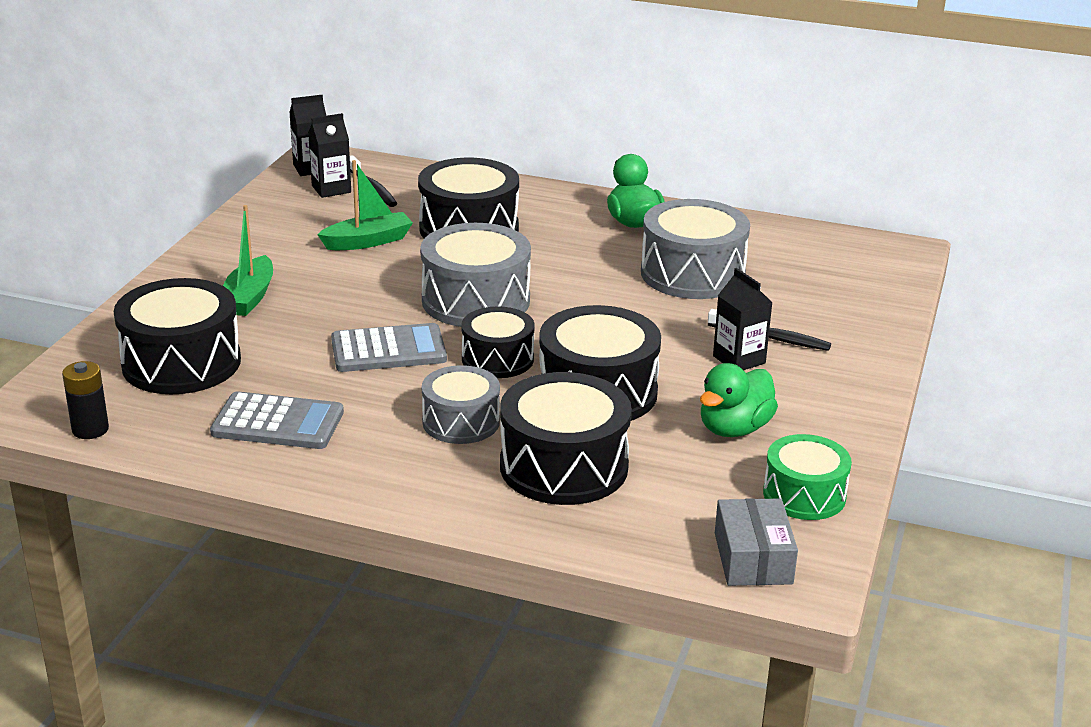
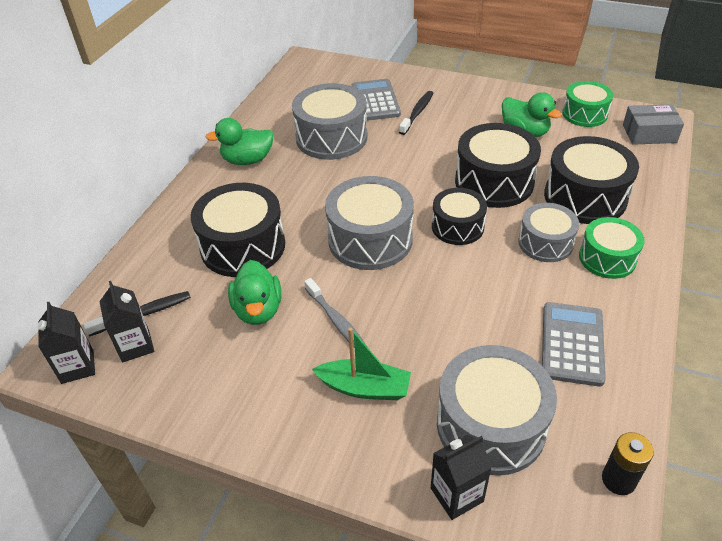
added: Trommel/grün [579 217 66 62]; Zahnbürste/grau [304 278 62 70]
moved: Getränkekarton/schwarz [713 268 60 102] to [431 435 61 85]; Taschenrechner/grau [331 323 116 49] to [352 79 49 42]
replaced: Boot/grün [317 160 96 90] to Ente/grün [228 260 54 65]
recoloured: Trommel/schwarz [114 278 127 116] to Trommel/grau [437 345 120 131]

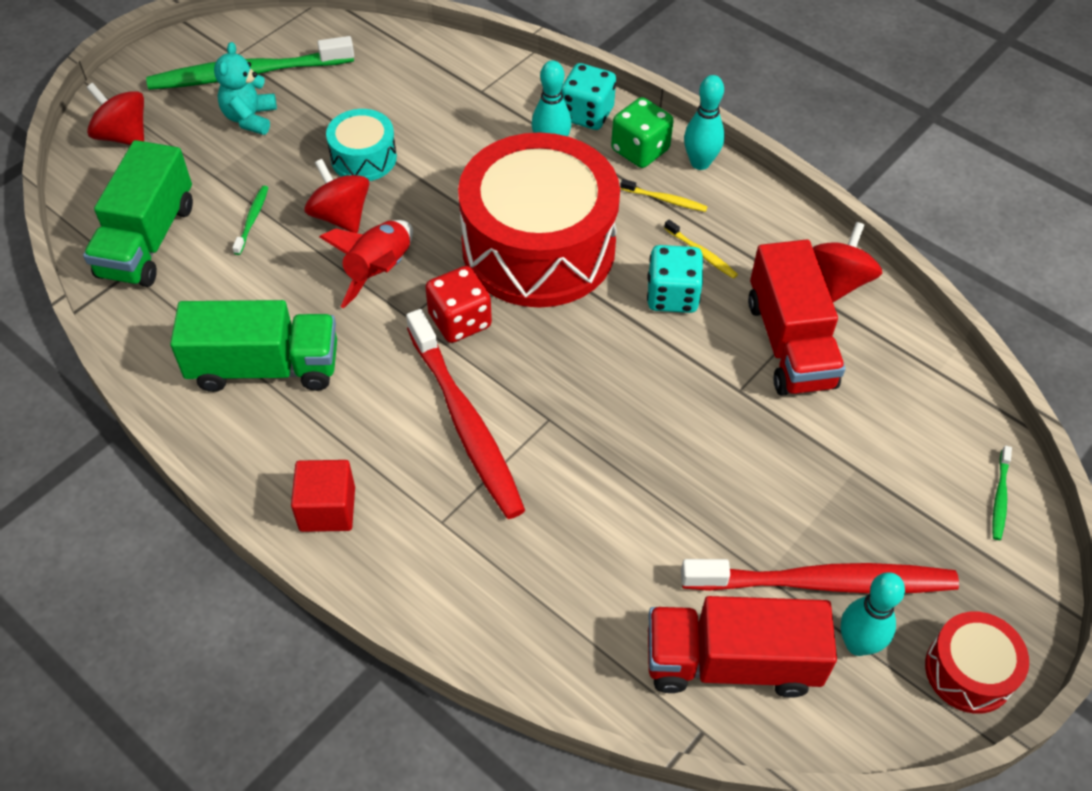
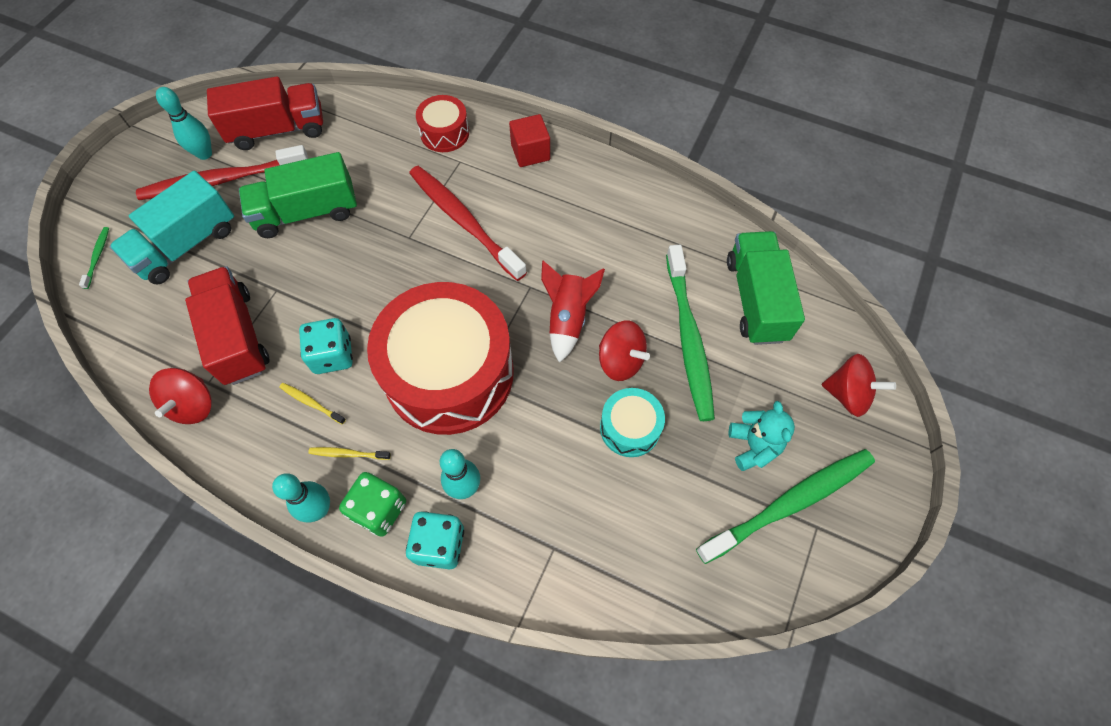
removed: Spielwürfel/rot [425 266 67 77]
added: Lastwagen/türkis [109 171 125 113]
moved: Lastwagen/grün [170 300 167 92] to [239 152 118 86]; Trommel/rot [925 612 104 102] to [416 95 53 57]
resized: Zahnbürste/grün [232 186 36 69] = [666 245 49 176] x2.47

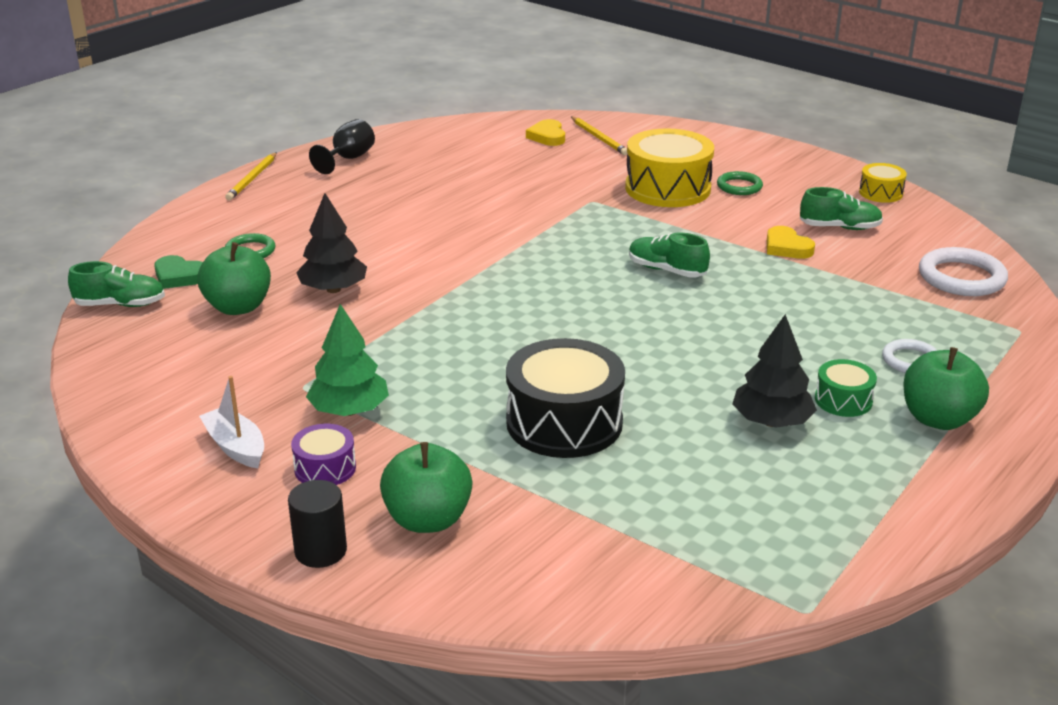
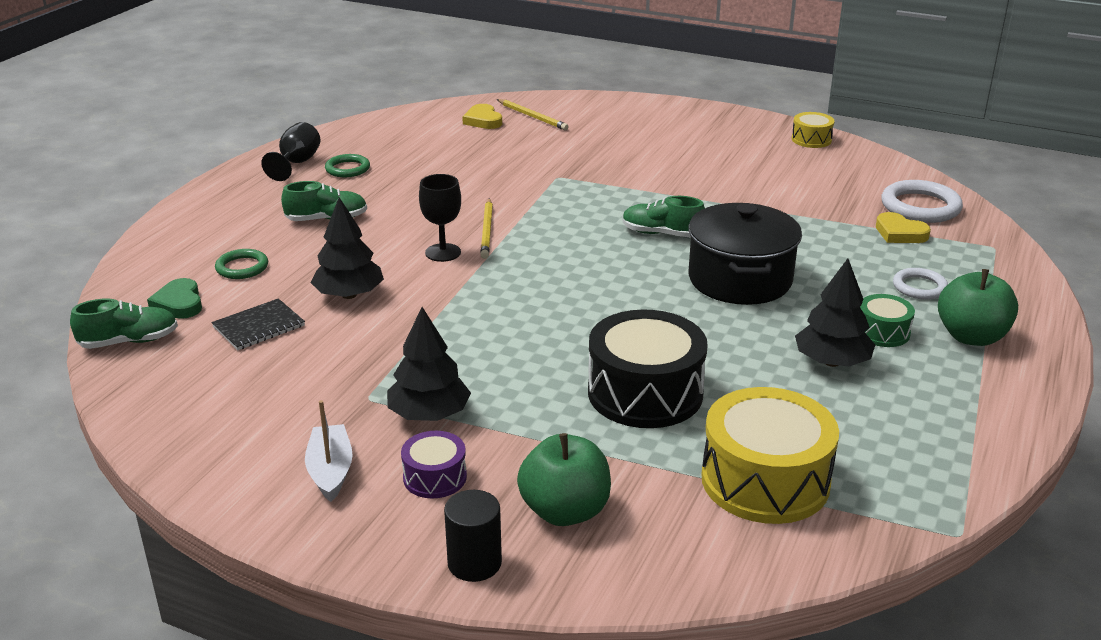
added: Kelch/schwarz [419 174 42 88]; Kochtopf/schwarz [688 203 114 102]
moved: Trommel/gelb [625 128 89 79] to [701 387 138 137]; Bleistift/gelb [225 152 52 48] to [480 198 13 61]; Ring/grün [717 171 46 24] to [325 154 45 23]; Schuh/grün [800 187 83 43] to [281 181 86 40]; Herz/gelb [767 226 48 33] to [876 212 55 31]
replaced: Apfel/grün [197 242 74 73] to Notizbuch/schwarz [212 298 93 52]
recoloured: Baum/grün [306 304 83 112] to Baum/schwarz [387 307 84 114]
turned: Herz/grün [154 255 49 34] = [147 278 55 41] 60 degrees clockwise; Boot/weiß [199 376 65 92] = [305 400 48 102] 45 degrees clockwise

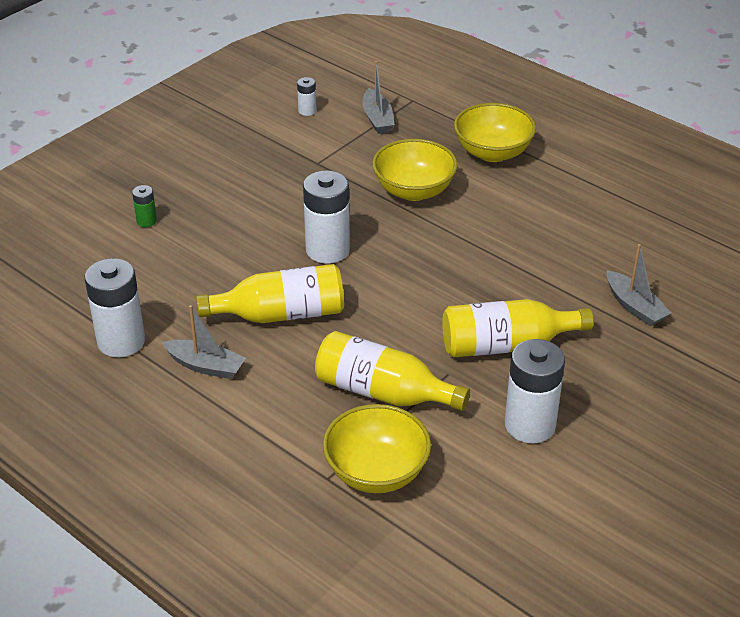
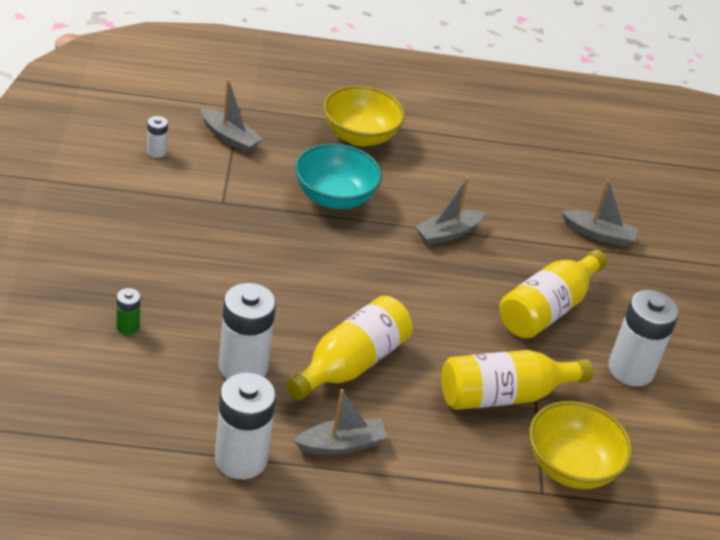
added: Boot/grau [415 177 70 68]
moved: Batterie/weiß [303 170 47 94] to [218 283 58 96]
recoloured: Schüssel/gelb [372 139 86 62] to Schüssel/türkis [295 144 87 65]

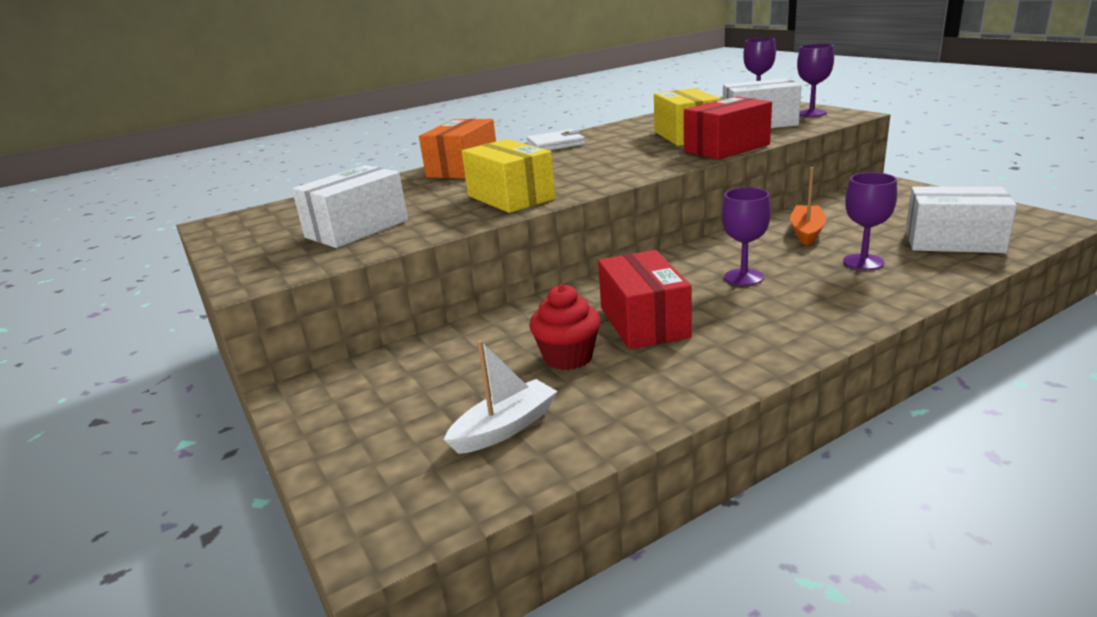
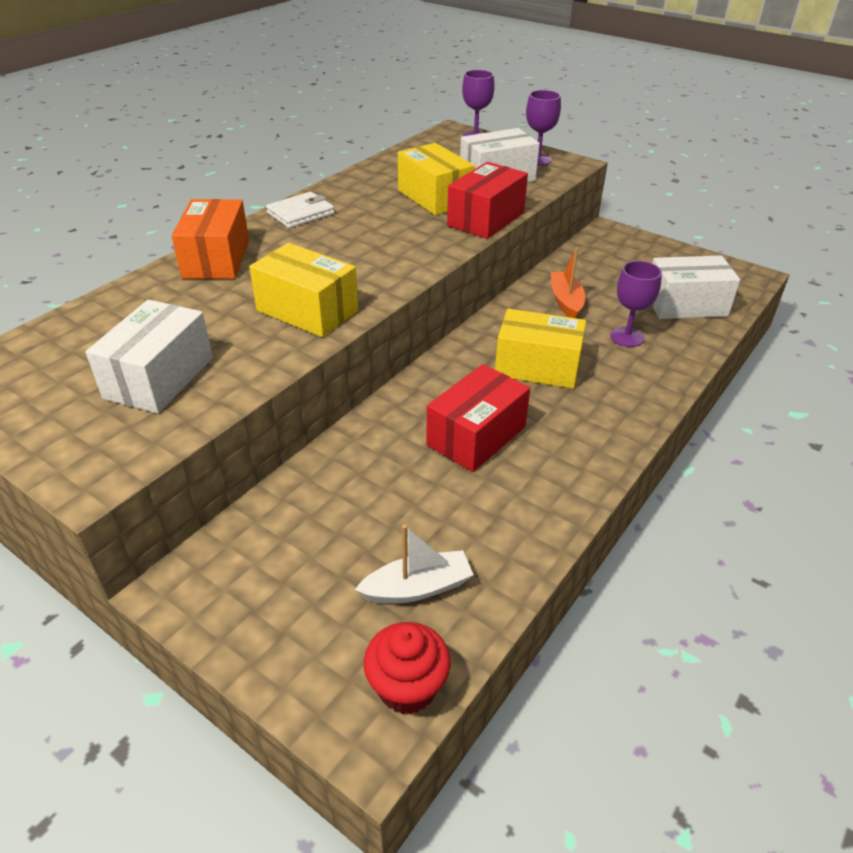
moved: Muffin/rot [529 284 72 86] to [364 622 87 92]
replaced: Kelch/lila [722 187 49 99] to Schachtel/gelb [495 309 91 80]
turned: Schachtel/rot [598 250 94 99] = [426 364 104 108] 75 degrees clockwise; Boot/weiß [444 340 114 114] = [355 525 119 79] 45 degrees clockwise

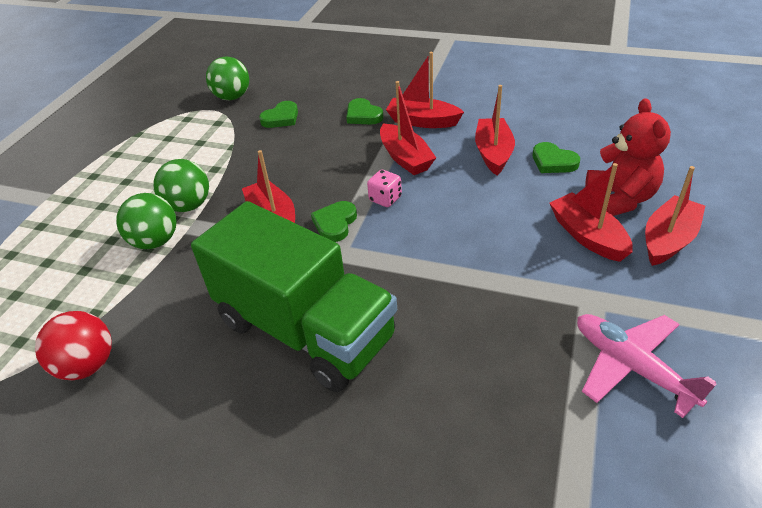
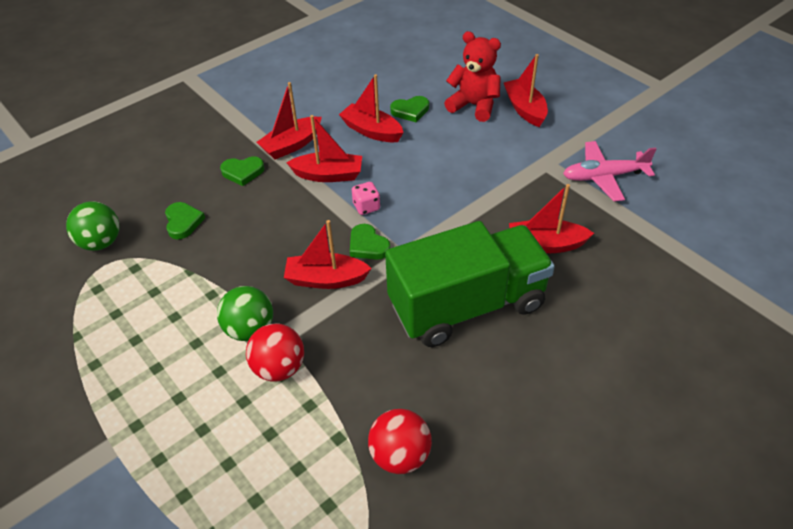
moved: Boot/rot [550 163 83 99] to [509 184 85 69]
recoloured: Ball/grün [116 193 61 56] to Ball/rot [246 324 58 58]

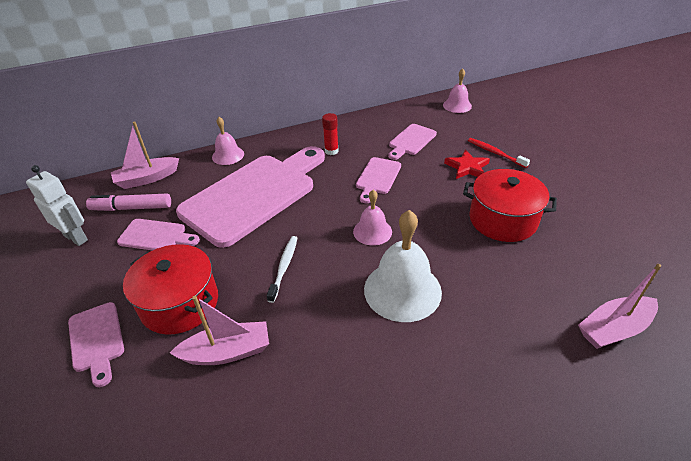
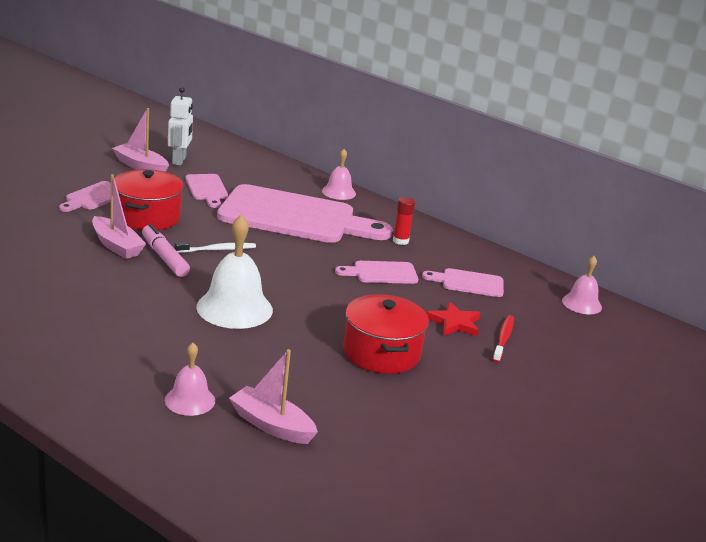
moved: Boot/rosa [111 121 68 68] to [112 108 57 64]; Glocke/rosa [353 190 39 56] to [165 343 50 73]; Filzstift/rosa [86 193 85 18] to [142 224 48 53]

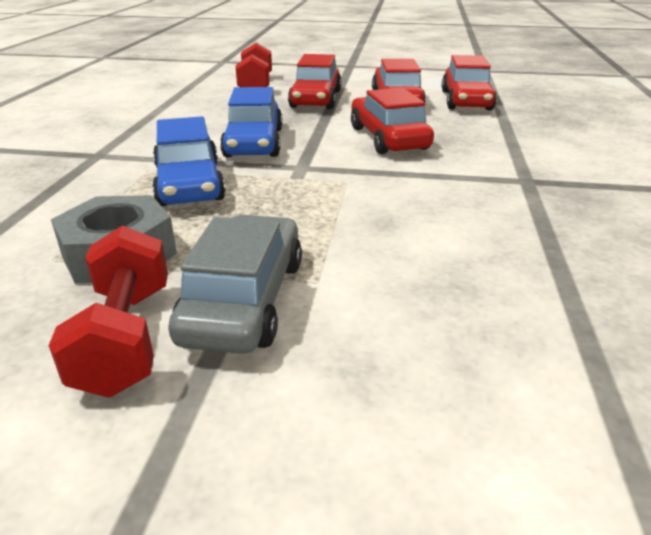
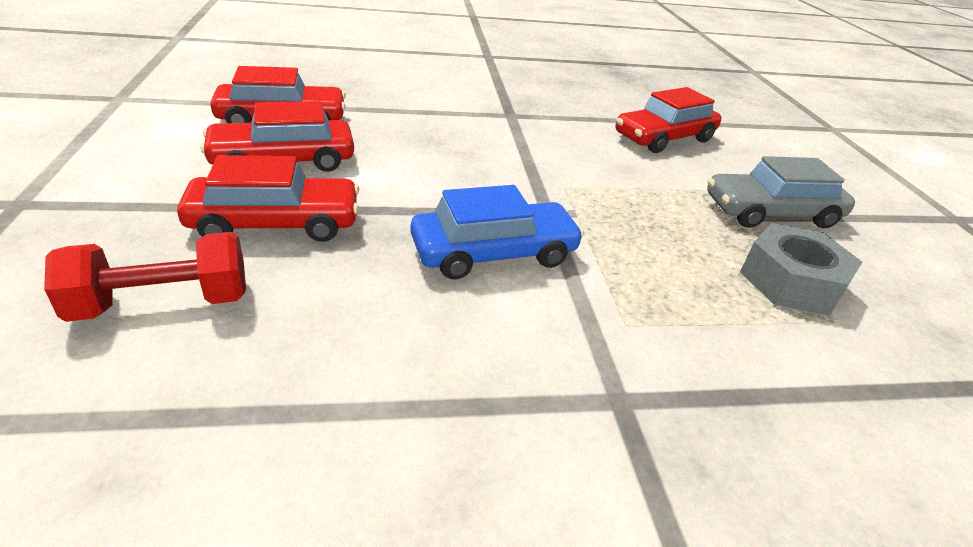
removed: Auto/blau [152 116 74 90]; Hantel/rot [48 226 120 172]
moved: Auto/rot [351 88 83 66] to [615 87 107 66]

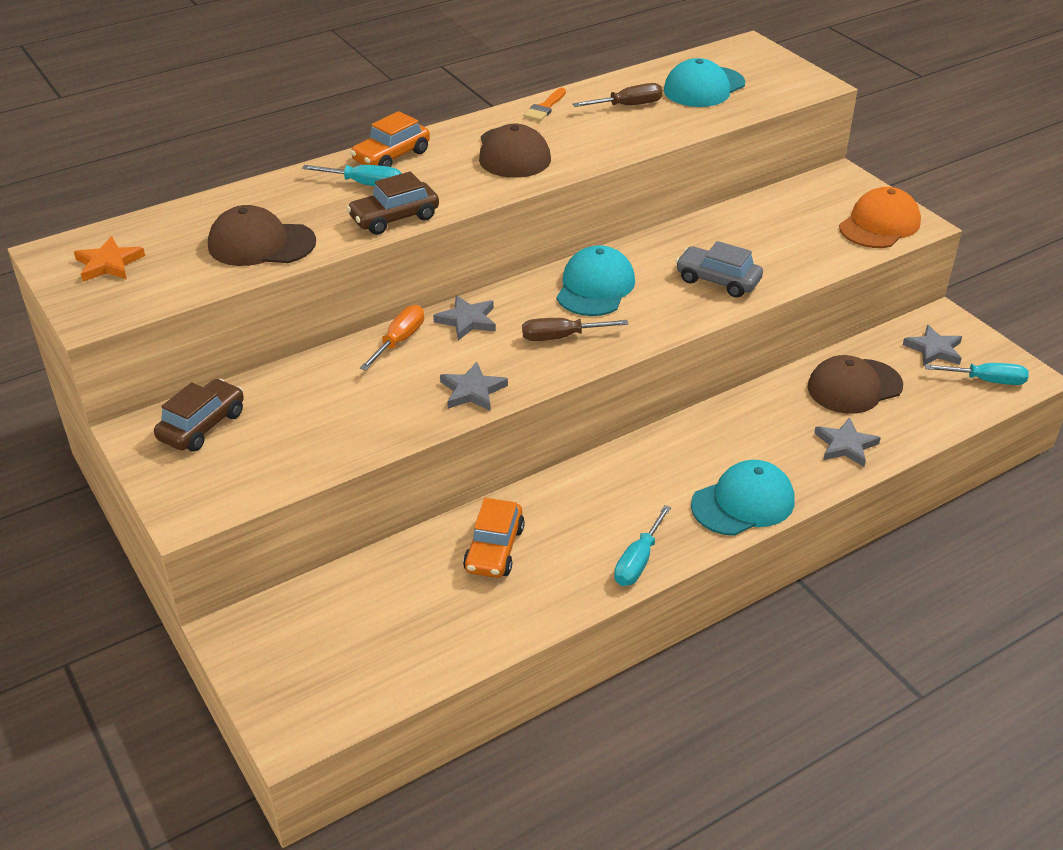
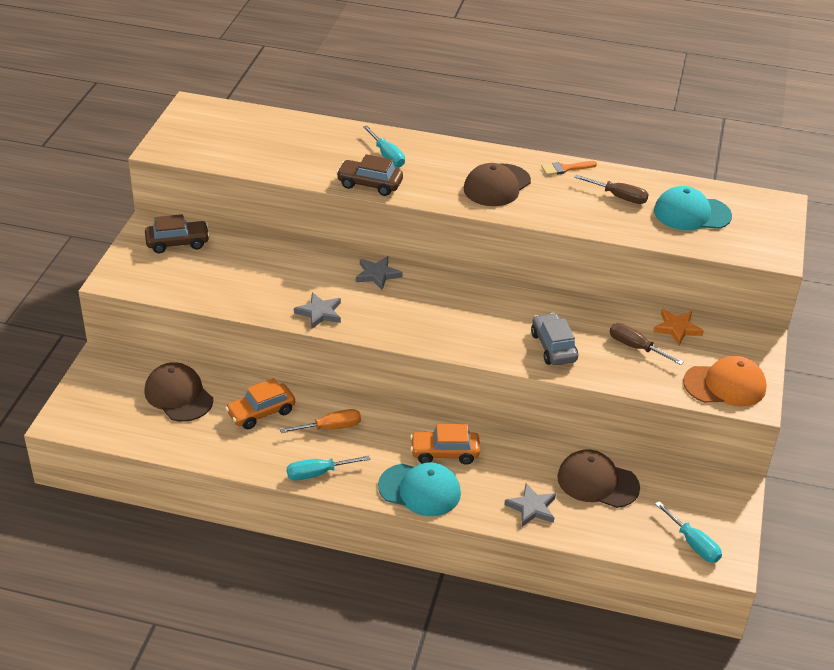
removed: Kappe/türkis [557 245 78 71]; Stern/grau [903 325 59 41]
moved: Auto/orange [350 111 80 56] to [410 424 70 41]; Kappe/braun [208 205 108 61] to [144 362 69 60]; Stern/orange [74 236 71 46] to [653 309 51 36]; Schraubenzieher/orange [360 305 64 66] to [280 409 81 24]; Schraubenzieher/braun [522 318 106 23] to [610 323 74 42]

